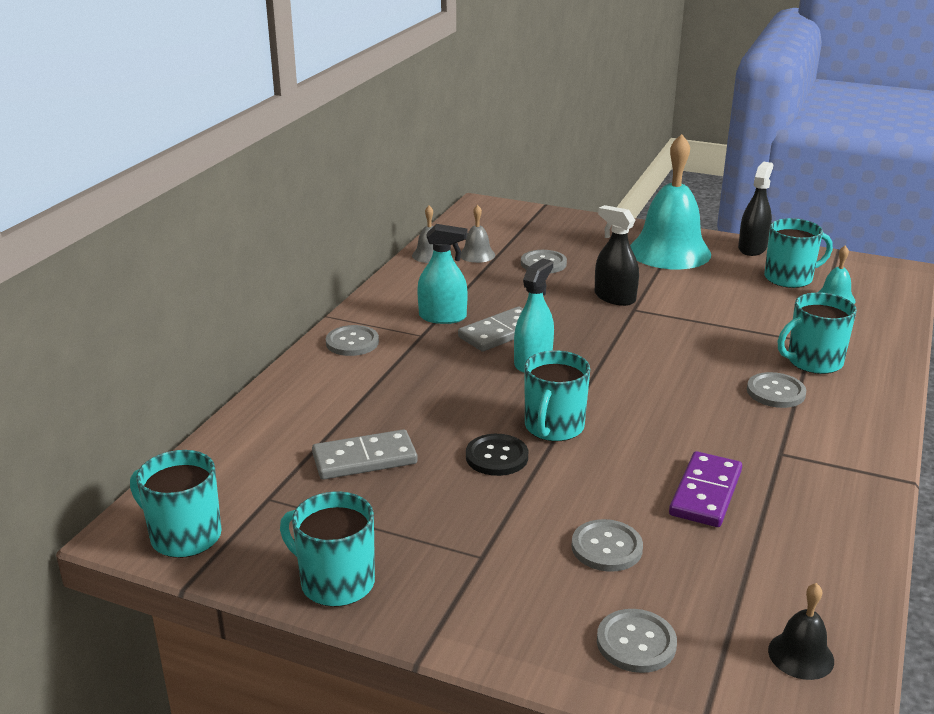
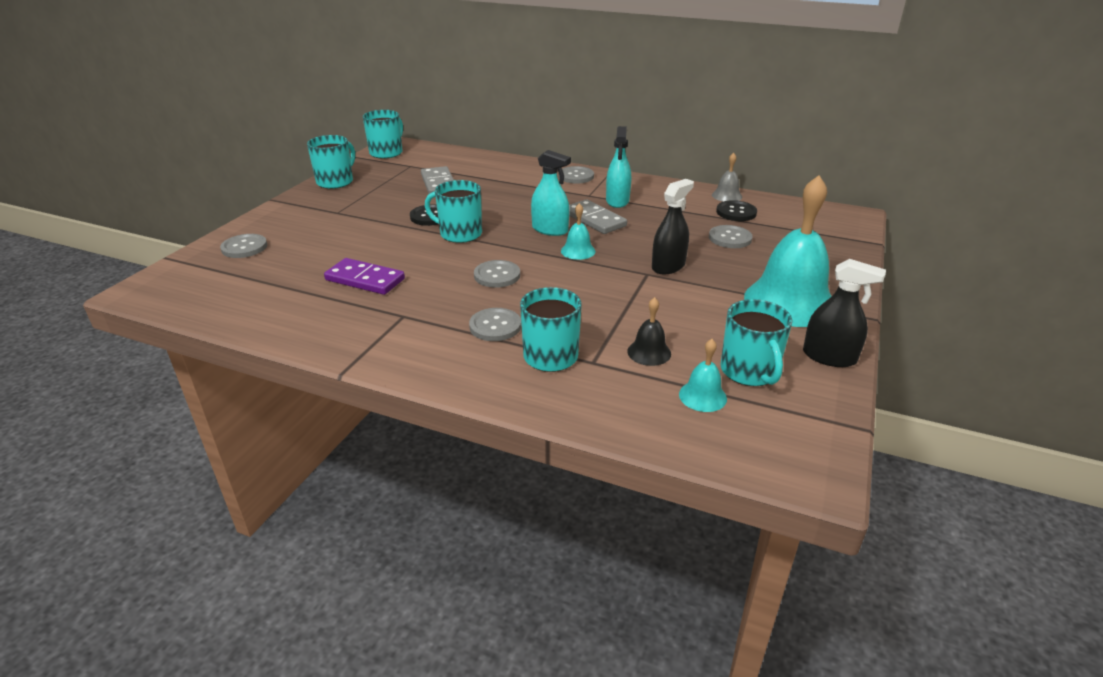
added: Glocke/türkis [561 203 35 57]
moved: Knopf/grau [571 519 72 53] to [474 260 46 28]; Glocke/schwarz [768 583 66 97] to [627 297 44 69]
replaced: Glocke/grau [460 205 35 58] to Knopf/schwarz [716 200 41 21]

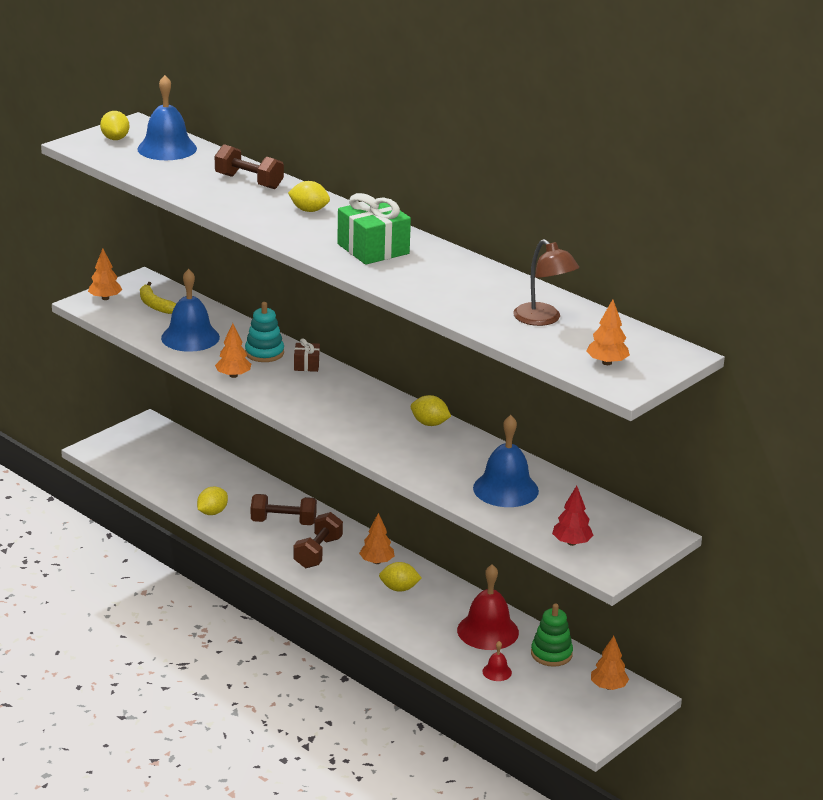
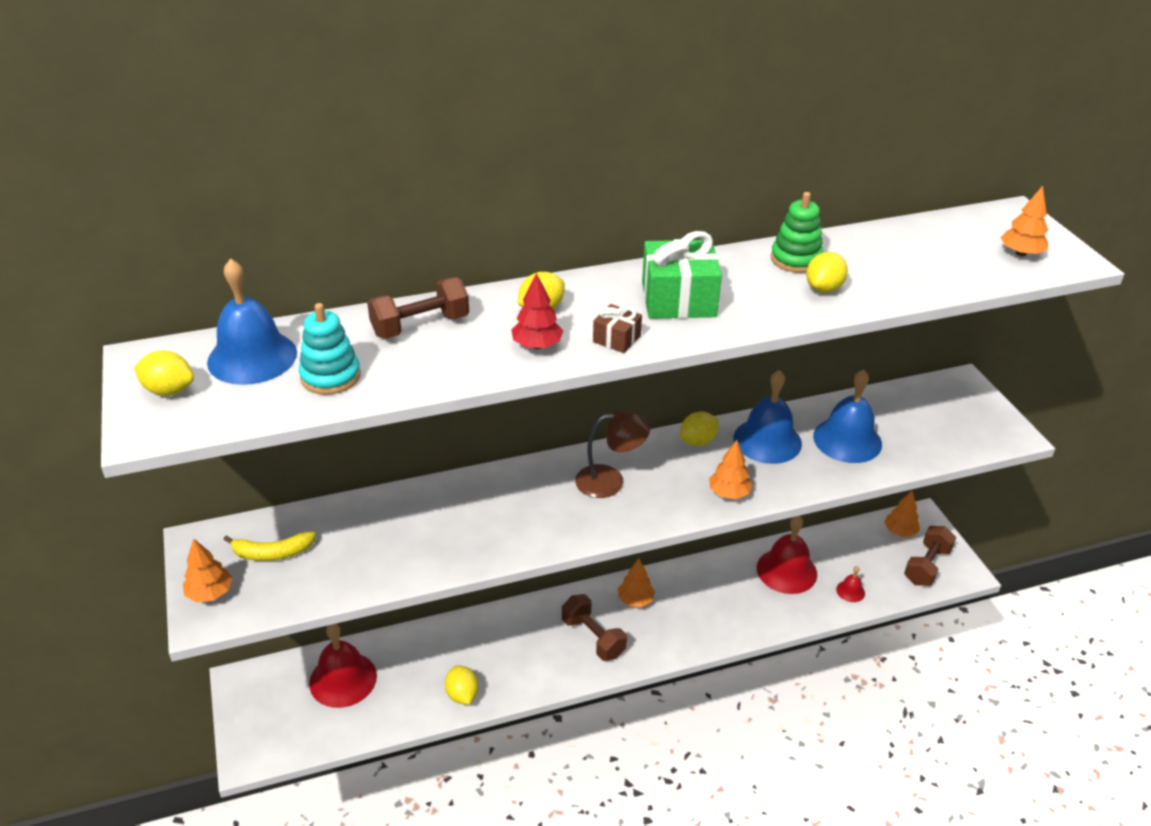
added: Glocke/rot [309 624 68 84]
moved: Lampe/braun [513 239 66 87] to [575 410 75 88]; Glocke/blau [161 269 59 83] to [733 370 69 94]; Stapelspielzeug/türkis [245 302 39 60] to [299 303 62 92]; Baum/orange [215 323 36 55] to [709 440 44 59]; Geschenk/braun [294 338 26 34] to [593 304 49 49]; Baum/rot [552 486 42 60] to [511 273 52 76]; Hantel/braun [251 494 66 31] to [904 526 52 60]; Zitrone/gelb [379 562 43 30] to [806 252 42 41]; Stapelspielzeug/grün [531 603 42 64] to [771 192 52 81]

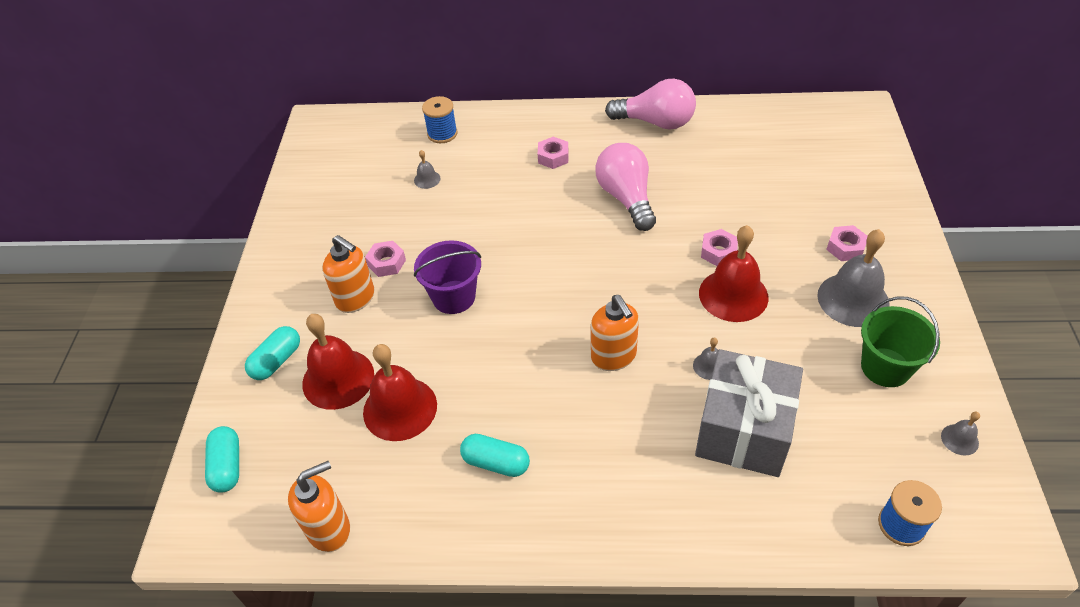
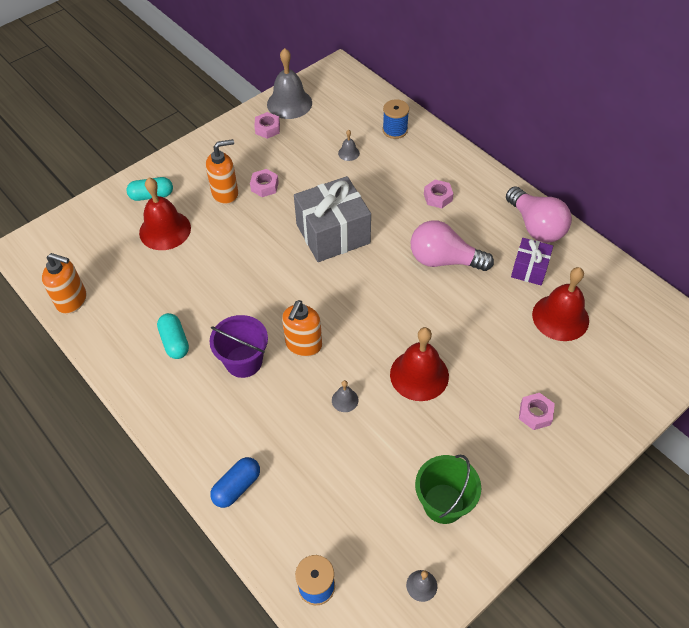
removed: Kapsel/türkis [205 426 34 67]
added: Geschenk/lila [511 238 42 47]; Kapsel/blau [210 457 50 51]
moved: Sechskantmutter/rosa [701 229 37 37] to [254 112 26 27]; Glocke/grau [817 229 73 98] to [267 48 45 71]; Eimer/lila [414 240 67 74] to [209 315 59 63]; Glocke/rot [363 344 74 97] to [532 267 57 74]; Geschenk/grau [695 349 108 128] to [294 176 77 86]
turned: Glühbirne/rosa [595 143 61 88] = [411 220 83 51] 105 degrees counterclockwise; Seifenspender/orange [322 235 52 78] = [206 139 32 66] 105 degrees counterclockwise

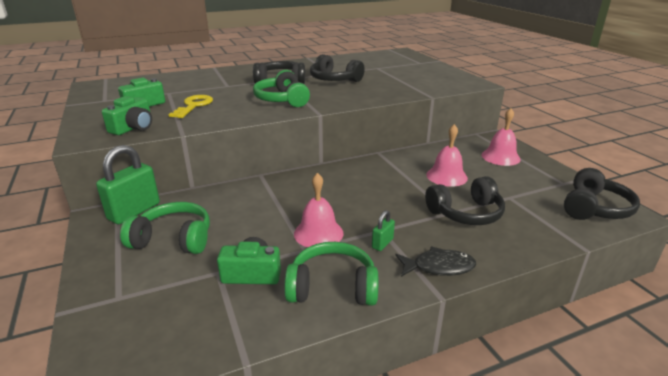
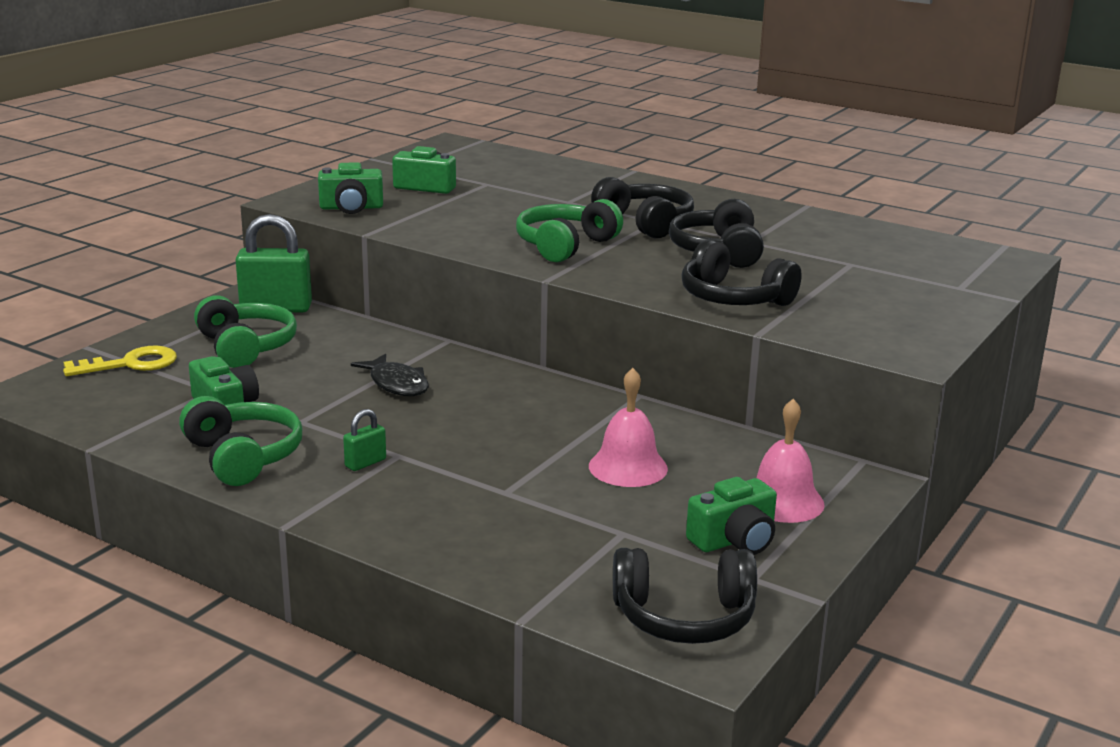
removed: Glocke/rosa [294 173 49 74]
added: Kamera/grün [686 477 91 78]
moved: Schlüssel/gelb [169 95 44 23] to [63 346 114 30]; Kopfhörer/schwarz [425 176 80 49] to [682 240 120 66]; Fisch/schwarz [395 247 81 30] to [351 353 78 43]
turned: Vorhängeschloss/grün [372 210 23 41] = [343 409 43 62] 45 degrees counterclockwise

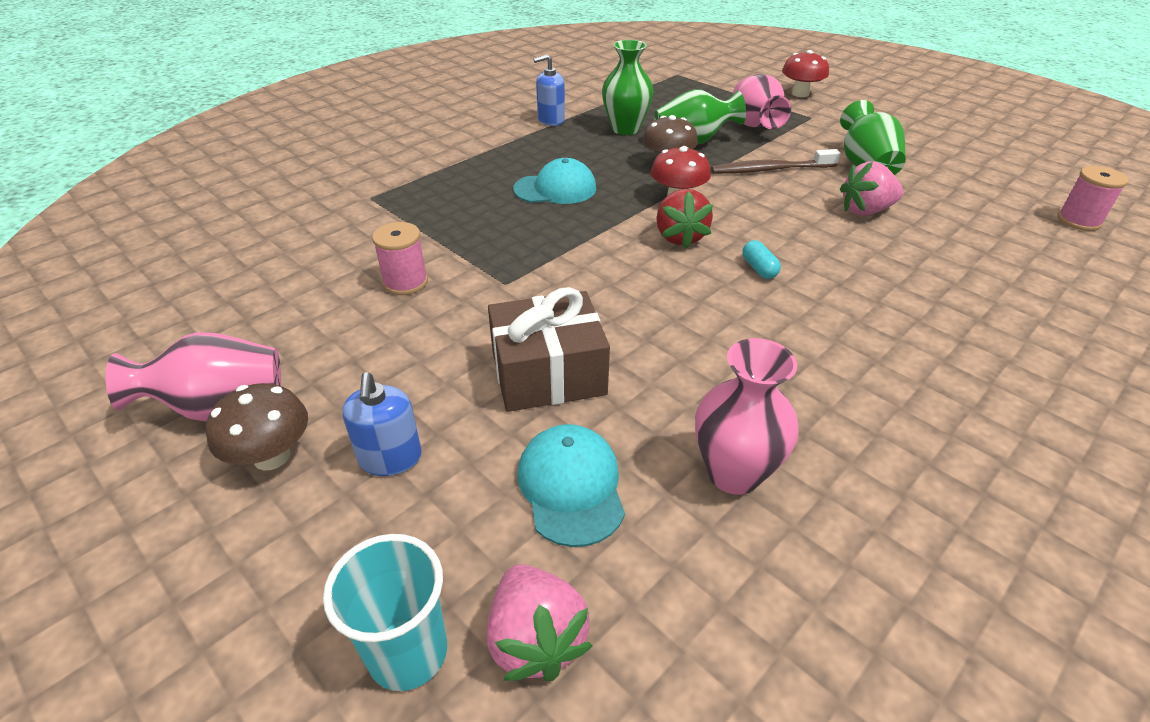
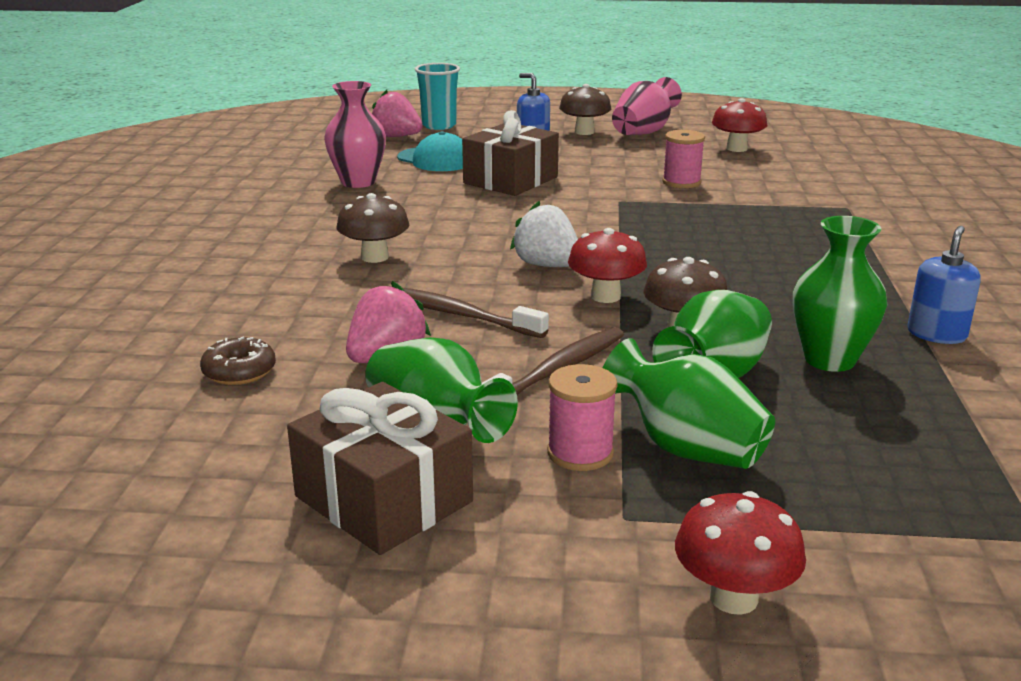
removed: Kappe/türkis [513 158 83 46]; Kapsel/türkis [742 240 39 39]
added: Pilz/rot [712 98 55 54]; Pilz/braun [337 193 72 70]; Zahnbürste/braun [390 286 159 52]; Donut/braun [200 337 76 48]; Geschenk/braun [287 382 186 173]
moved: Garnrolle/rosa [1057 166 72 65] to [547 364 70 107]
recoloured: Vase/rosa [733 74 58 55] to Vase/grün [603 338 172 131]; Erdbeere/rot [656 189 57 60] to Erdbeere/weiß [510 201 68 66]

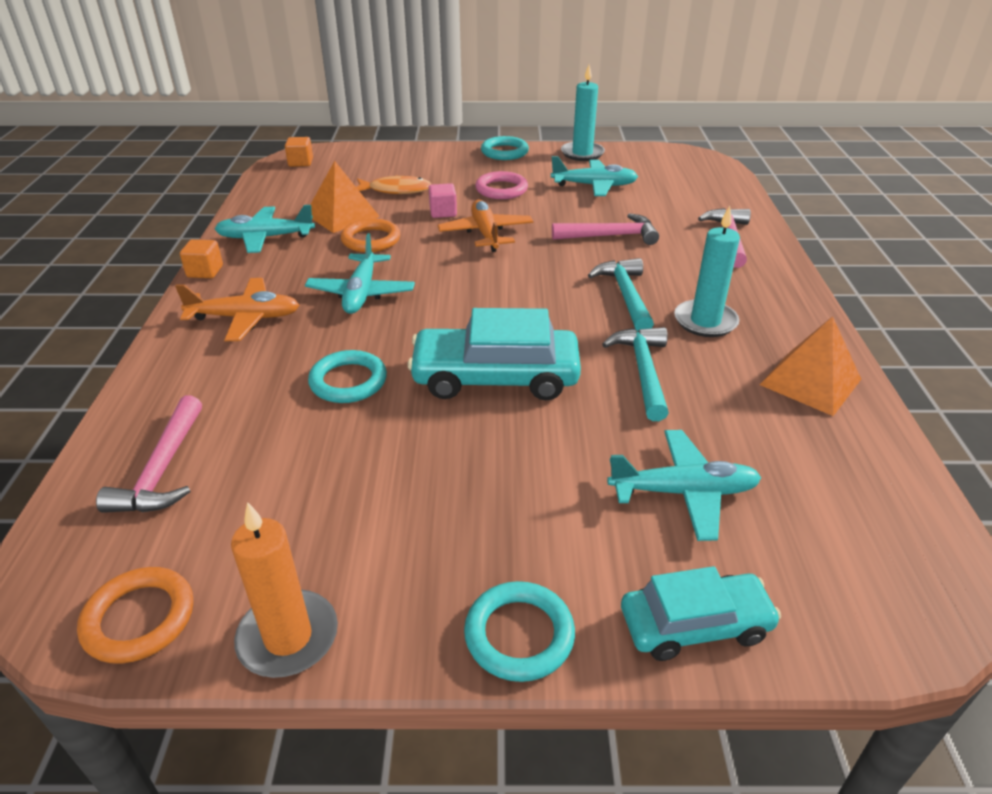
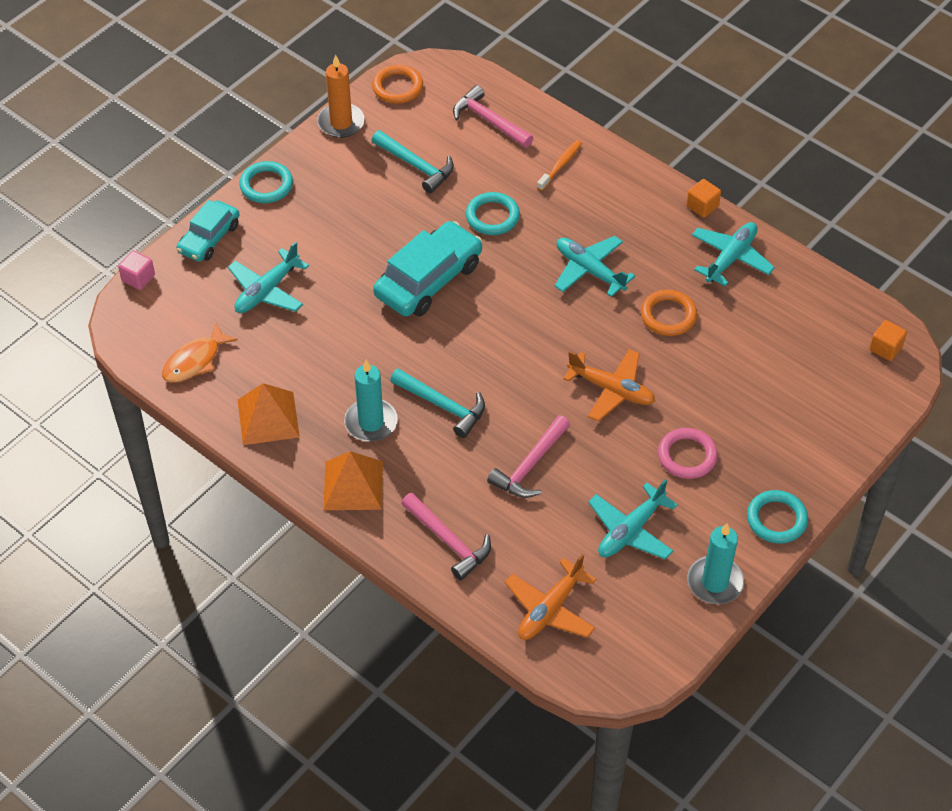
added: Zahnbürste/orange [537 140 45 51]
moved: Pyramide/orange [310 161 70 72] to [323 451 60 59]; Fisch/orange [356 175 76 19] to [162 323 76 60]; Kubus/rosa [429 183 28 35] to [118 250 37 40]; Flugzeug/orange [175 278 124 63] to [505 554 91 86]; Hammer/türkis [602 327 67 94] to [372 130 82 63]

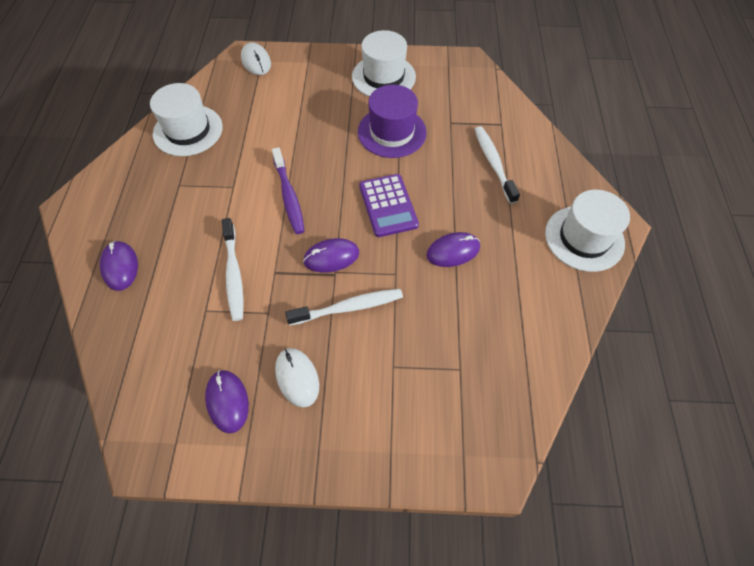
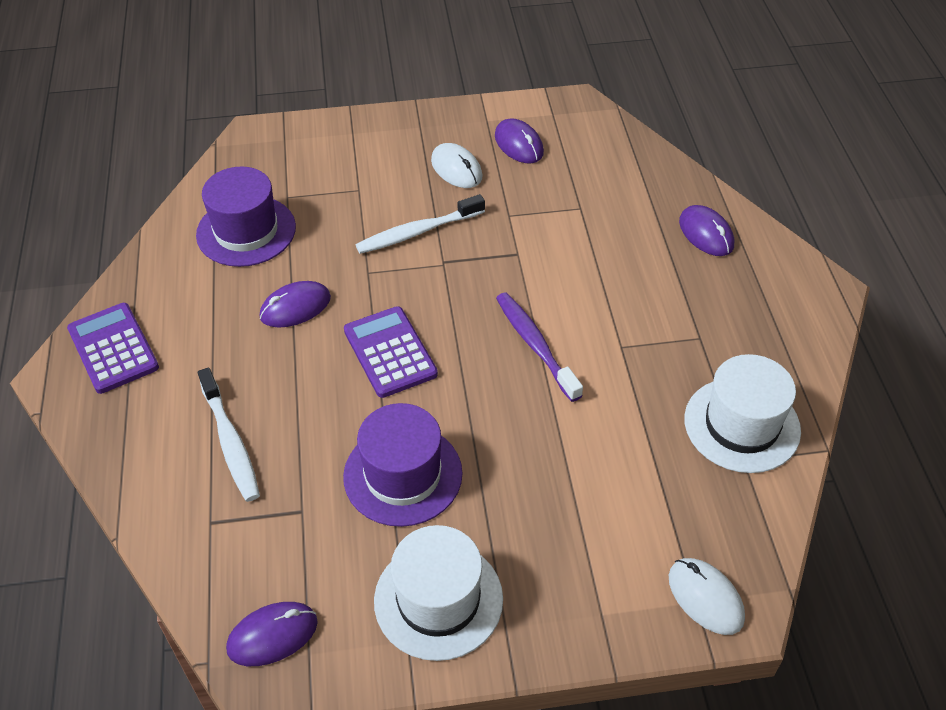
removed: Zahnbürste/weiß [222 218 22 103]
added: Hut/lila [196 167 100 100]
moved: Computermaus/lila [303 238 56 35] to [226 602 92 64]
replaced: Hut/weiß [545 190 85 82] to Taschenrechner/lila [67 303 92 91]

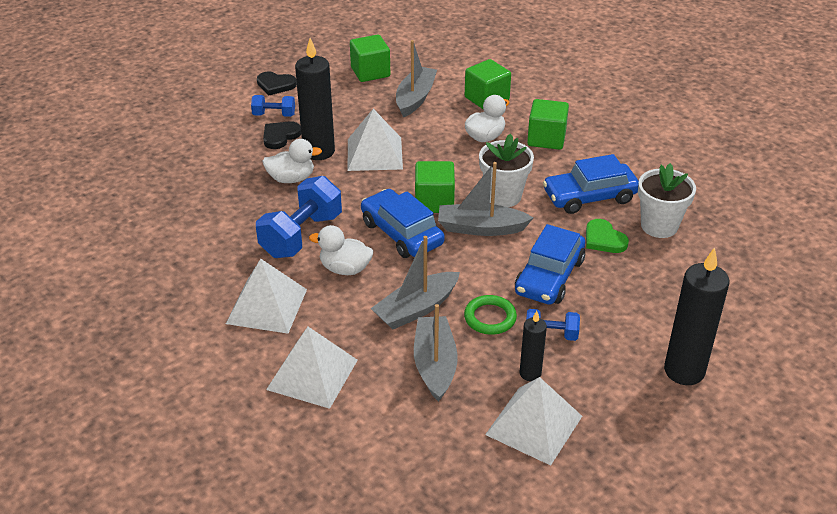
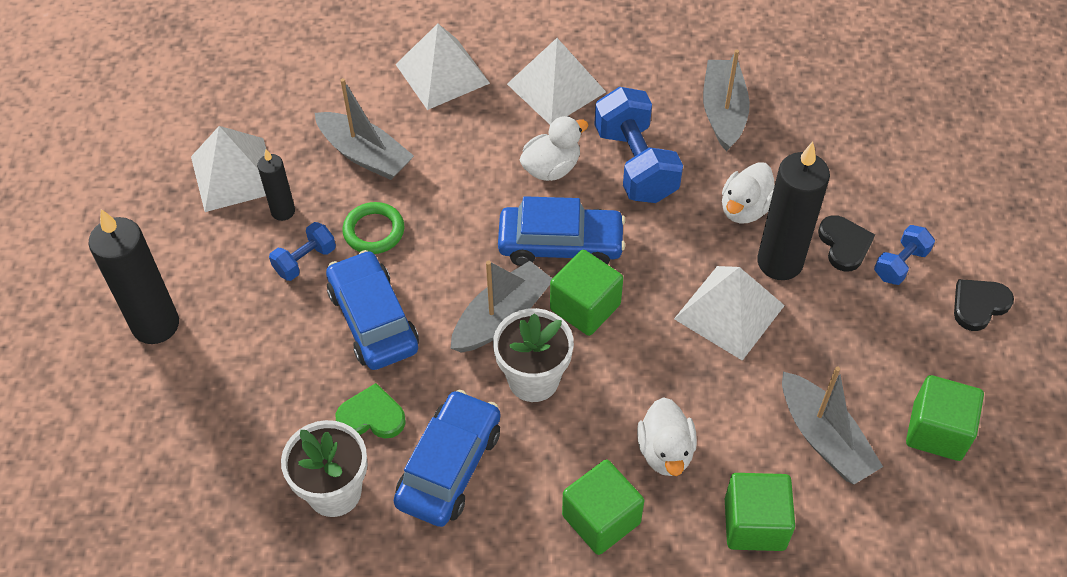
moved: Boot/grau [371 236 89 93] to [703 49 47 102]

